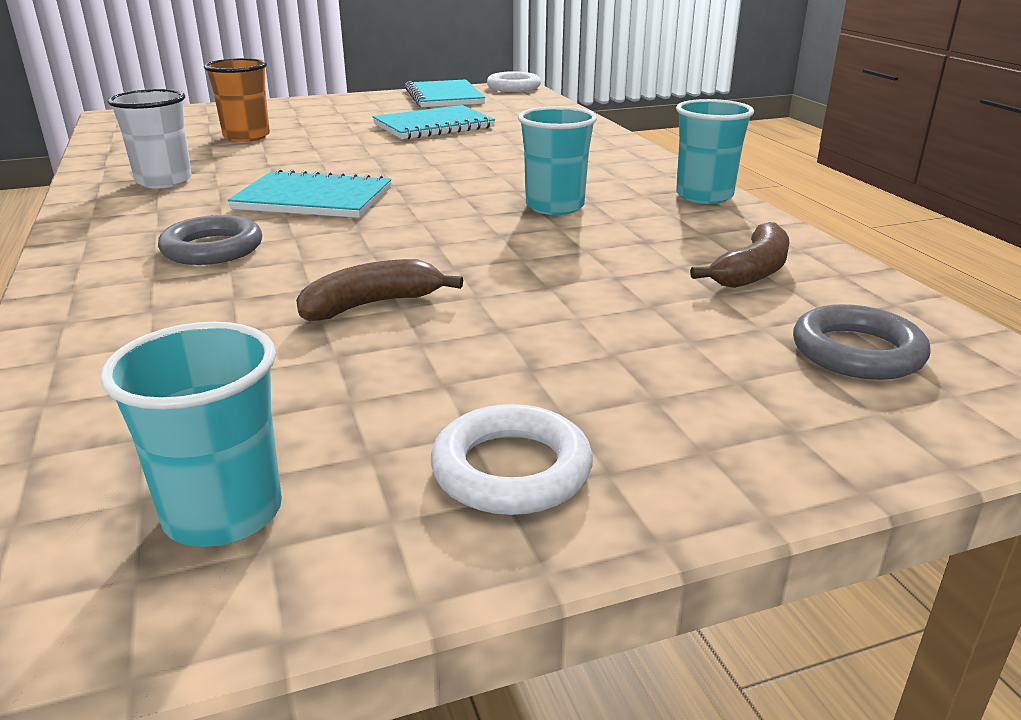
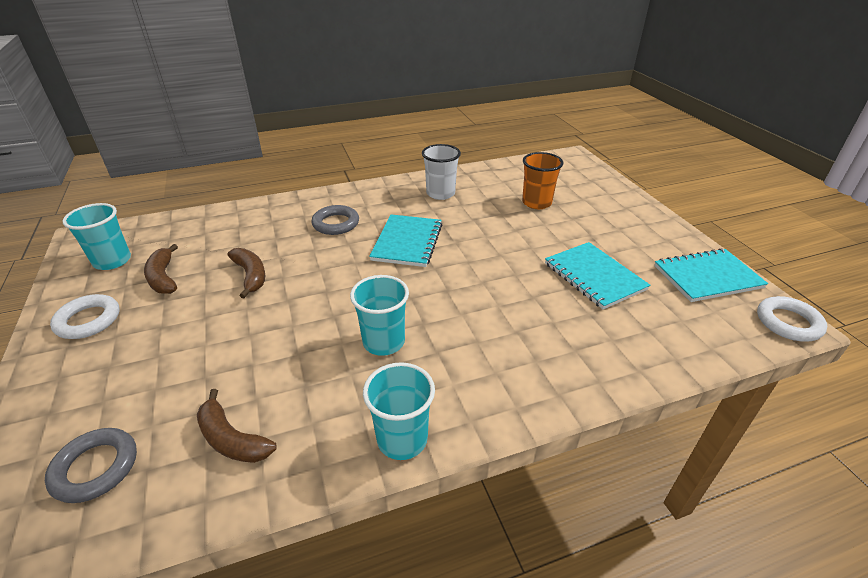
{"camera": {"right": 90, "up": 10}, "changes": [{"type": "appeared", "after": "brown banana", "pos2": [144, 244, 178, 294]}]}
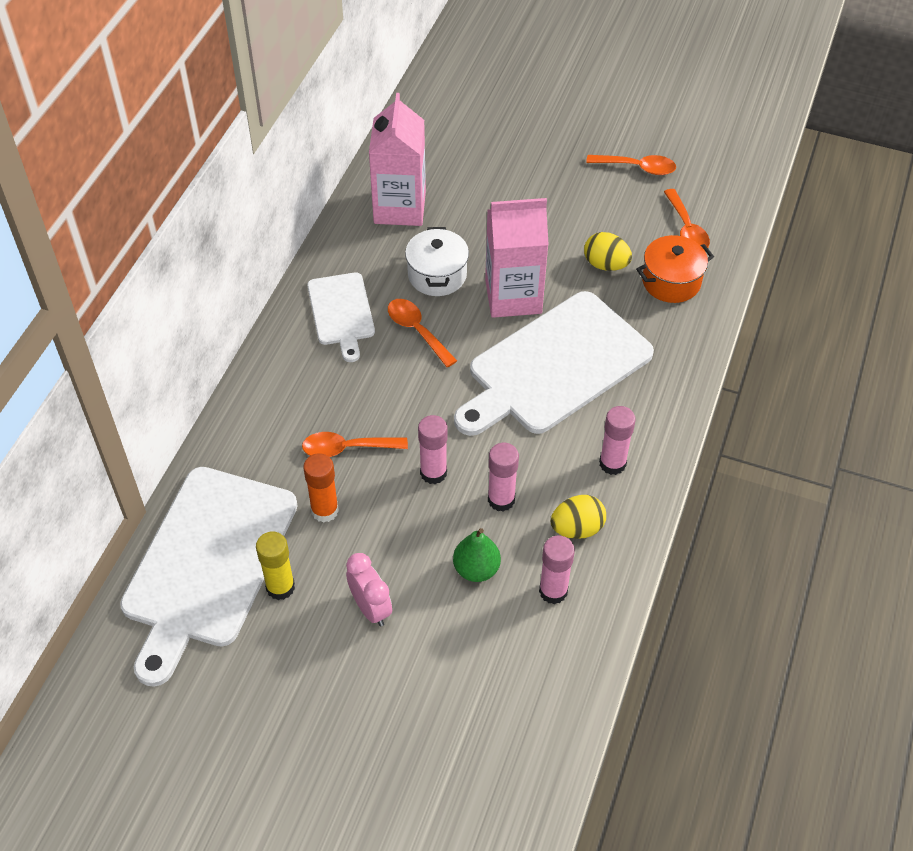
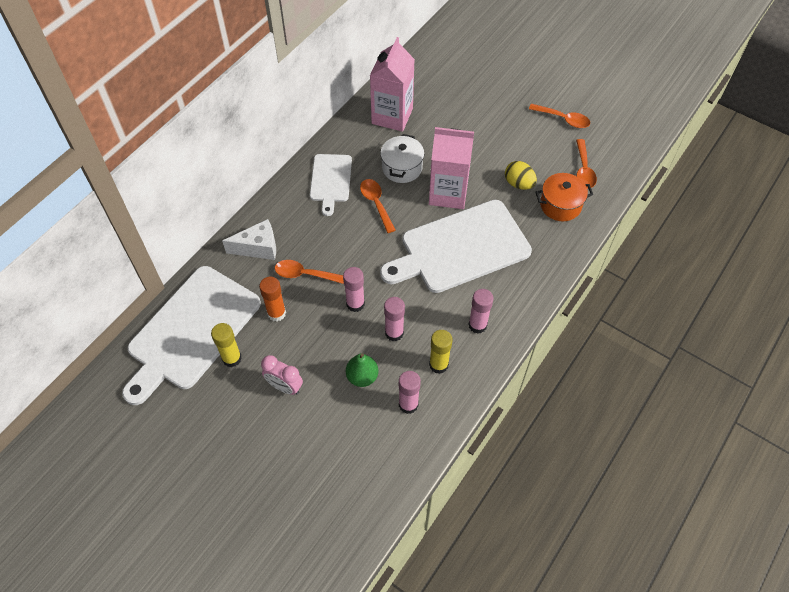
{"camera": {"right": 15, "up": 5}, "changes": [{"type": "appeared", "after": "white cheese", "pos2": [222, 219, 276, 260]}, {"type": "spun", "before": "pink clock", "pos1": [346, 553, 392, 626], "pos2": [261, 355, 303, 395], "turn": 135}, {"type": "exchanged", "before": "yellow egg", "after": "yellow glue stick", "pos1": [551, 495, 606, 539], "pos2": [429, 330, 453, 374]}]}
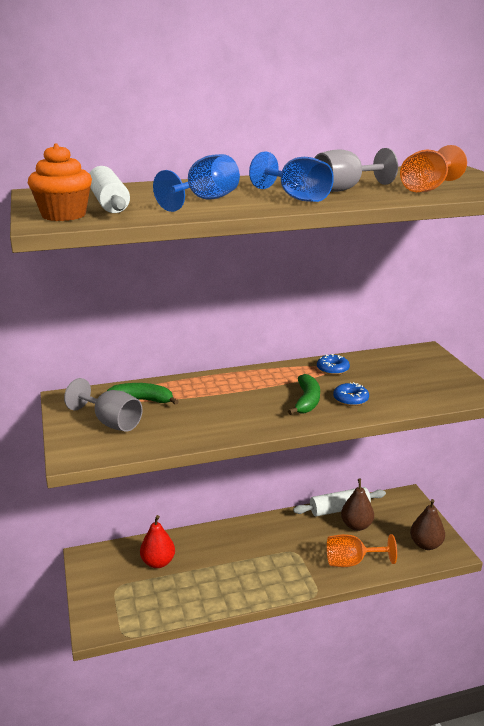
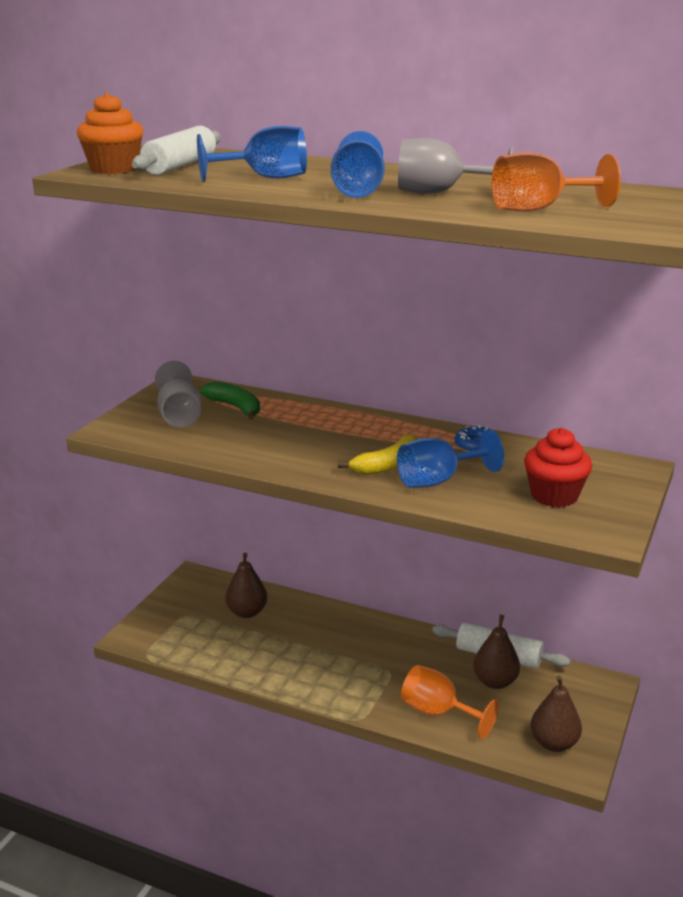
{"camera": {"right": 40, "up": 0}, "changes": [{"type": "colour", "before": "red pear", "after": "brown pear", "pos1": [140, 515, 175, 568], "pos2": [225, 552, 268, 618]}, {"type": "colour", "before": "green banana", "after": "yellow banana", "pos1": [288, 374, 320, 415], "pos2": [338, 434, 418, 475]}, {"type": "exchanged", "before": "blue donut", "after": "blue goblet", "pos1": [333, 382, 369, 406], "pos2": [397, 429, 504, 488]}, {"type": "appeared", "after": "red cupcake", "pos2": [524, 428, 592, 507]}]}
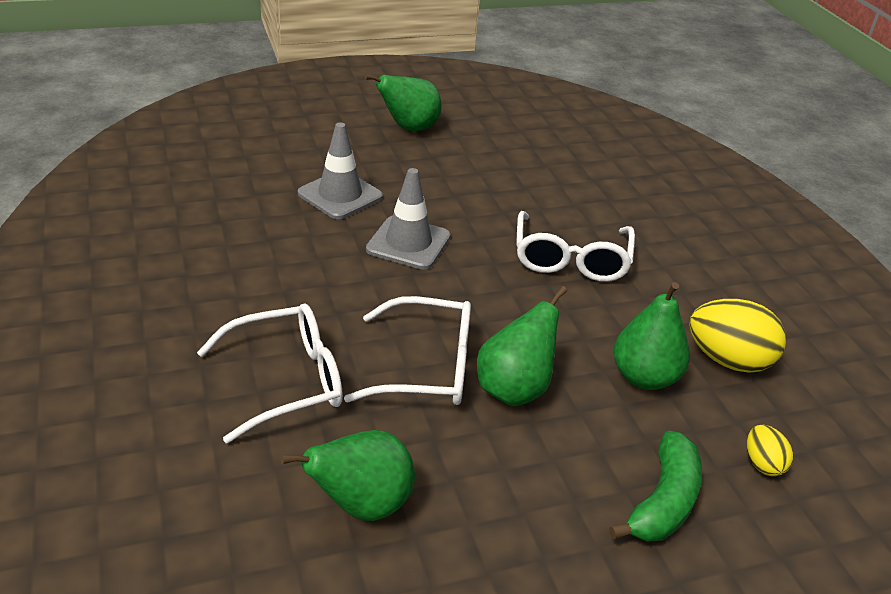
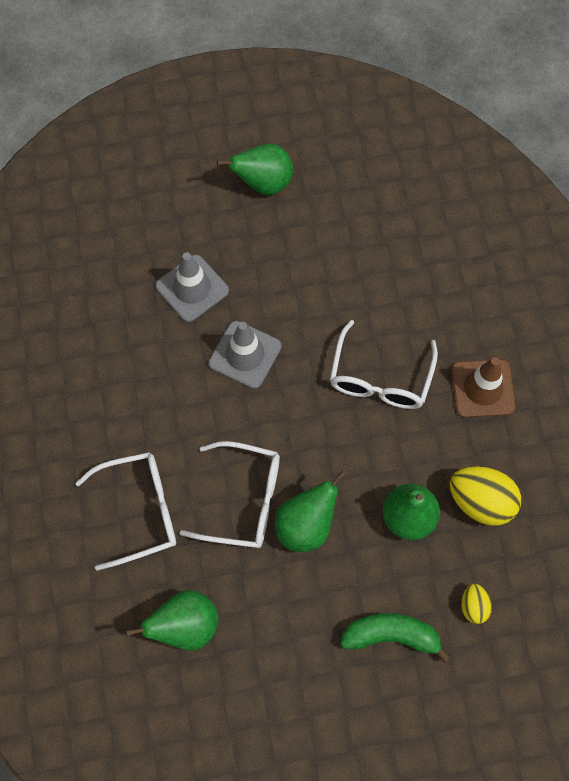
{"camera": {"right": 10, "up": 30}, "changes": [{"type": "spun", "before": "green banana", "pos1": [609, 431, 702, 542], "pos2": [340, 613, 451, 663], "turn": -120}, {"type": "appeared", "after": "brown traffic cone", "pos2": [451, 357, 516, 418]}]}
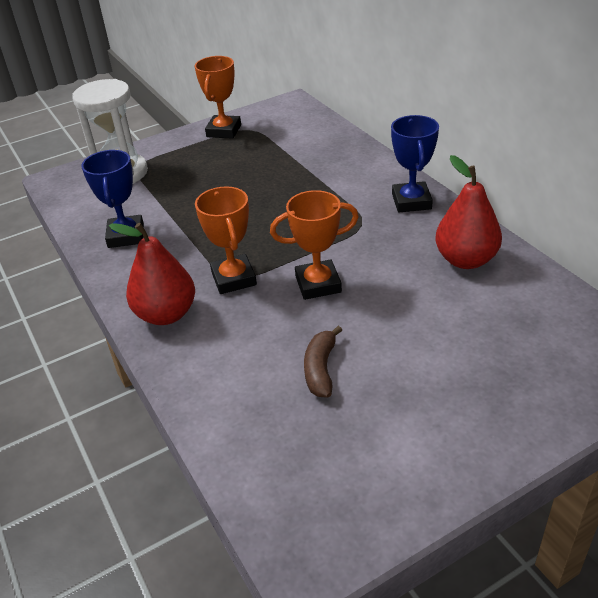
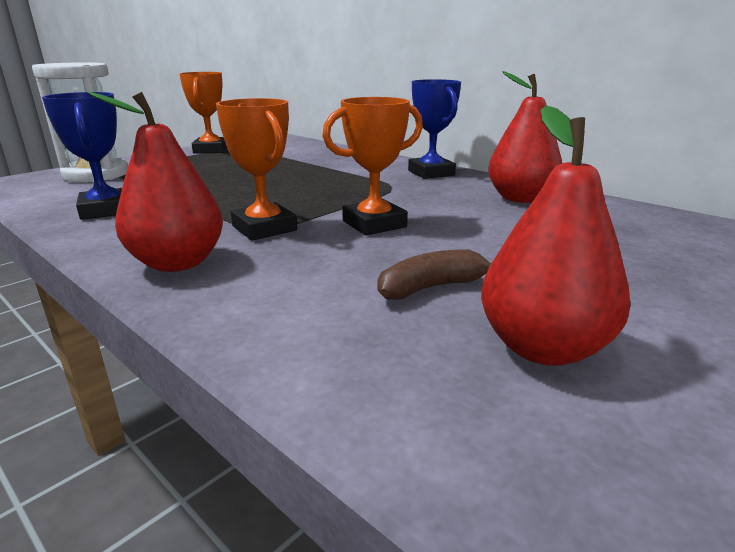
{"camera": {"right": -20, "up": -15}, "changes": [{"type": "spun", "before": "brown banana", "pos1": [304, 326, 342, 397], "pos2": [377, 249, 491, 300], "turn": 75}, {"type": "appeared", "after": "red pear", "pos2": [481, 106, 630, 366]}]}
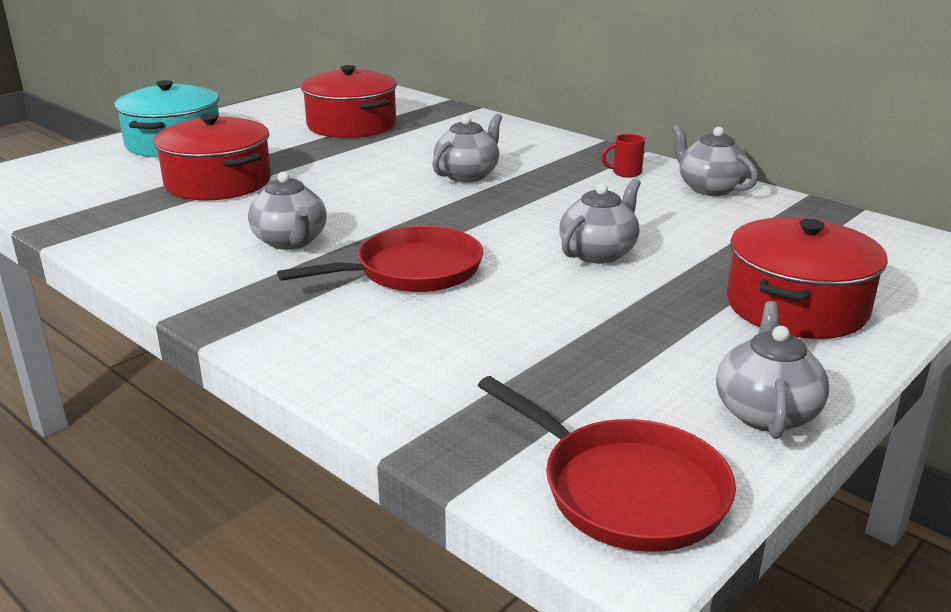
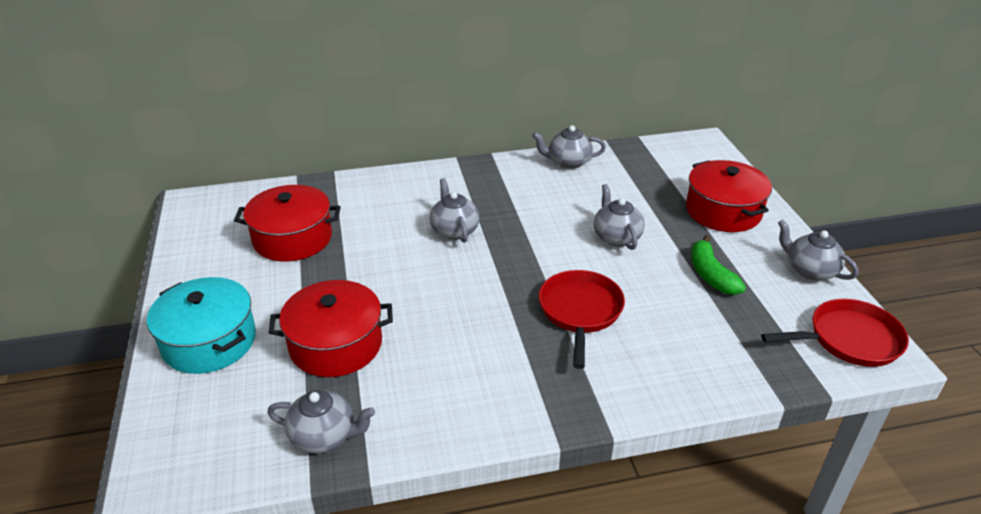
{"camera": {"right": -55, "up": 10}, "changes": [{"type": "relocated", "before": "grey teapot", "pos1": [248, 172, 327, 250], "pos2": [267, 390, 375, 454]}, {"type": "appeared", "after": "green banana", "pos2": [691, 235, 746, 295]}, {"type": "missing", "before": "red mug", "pos1": [601, 134, 645, 178]}]}
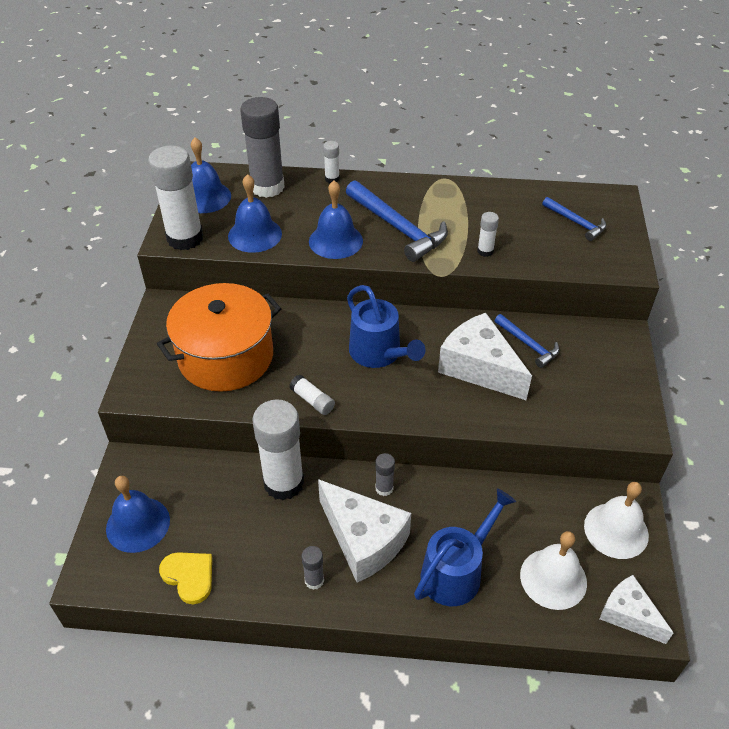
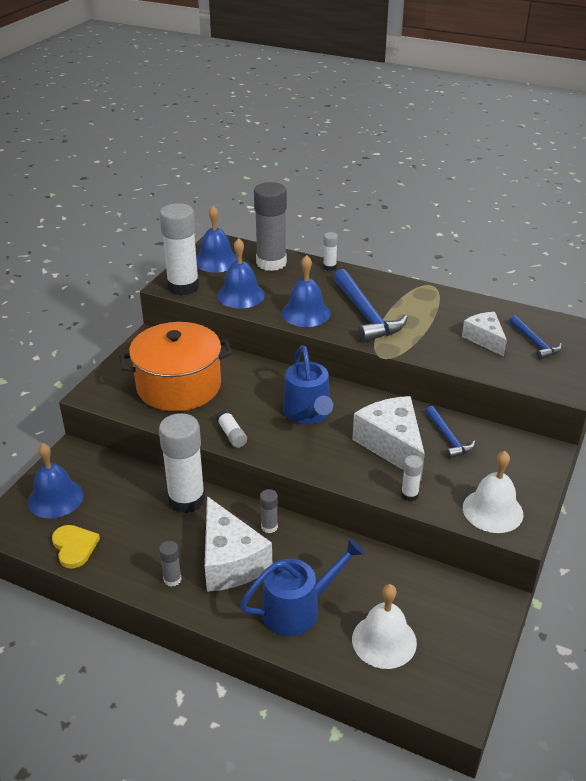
{"camera": {"right": 20, "up": -10}, "changes": [{"type": "relocated", "before": "white glue stick", "pos1": [477, 212, 499, 257], "pos2": [401, 455, 423, 501]}, {"type": "relocated", "before": "white cheese", "pos1": [600, 575, 674, 644], "pos2": [462, 312, 507, 356]}, {"type": "relocated", "before": "white bell", "pos1": [584, 482, 649, 559], "pos2": [463, 451, 523, 533]}]}
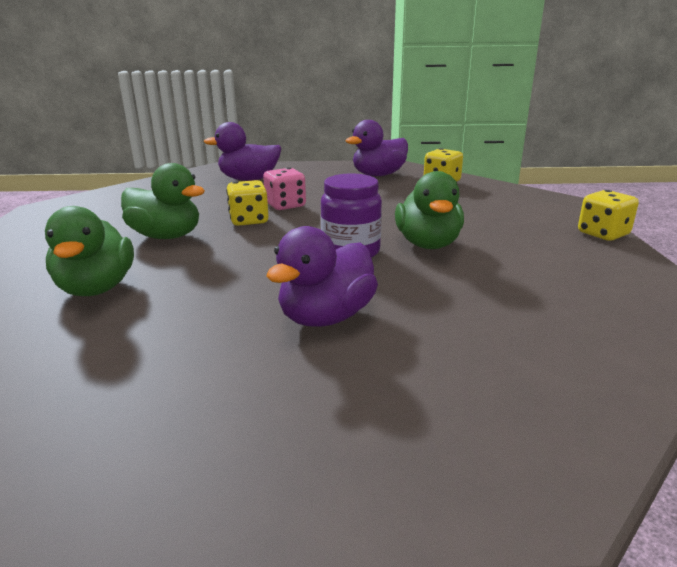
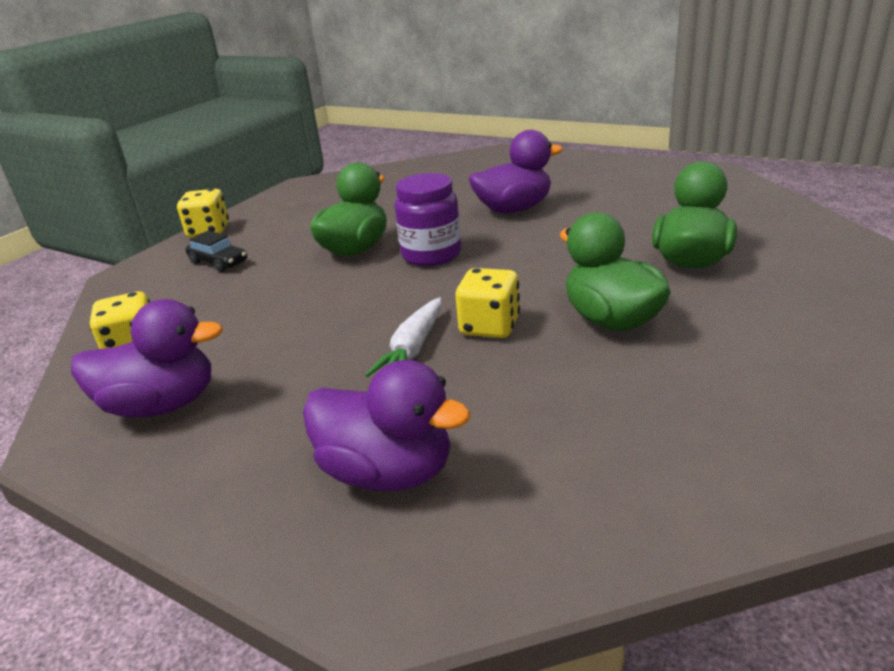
{"camera": {"right": -145, "up": 5}, "changes": [{"type": "appeared", "after": "black car", "pos2": [185, 231, 247, 272]}, {"type": "exchanged", "before": "pink dice", "after": "white carrot", "pos1": [263, 167, 306, 210], "pos2": [365, 297, 442, 377]}]}
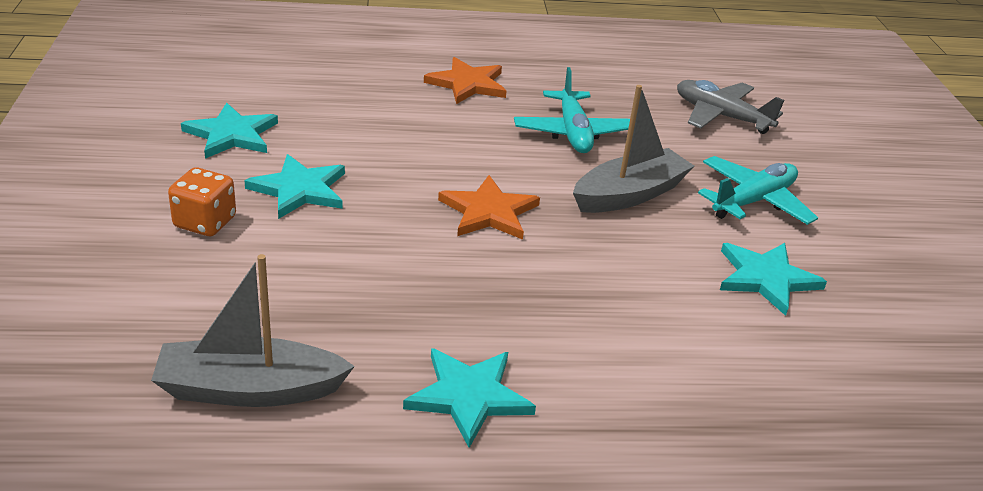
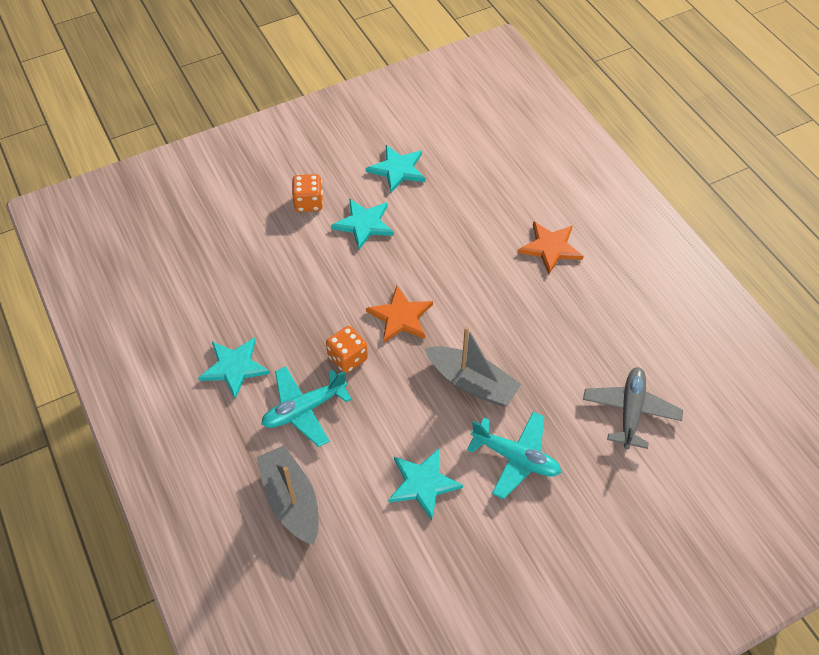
{"camera": {"right": 70, "up": 20}, "changes": [{"type": "relocated", "before": "grey boat", "pos1": [151, 254, 355, 407], "pos2": [256, 445, 319, 545]}, {"type": "relocated", "before": "turquoise plane", "pos1": [514, 67, 630, 153], "pos2": [262, 366, 352, 447]}, {"type": "appeared", "after": "orange dice", "pos2": [326, 326, 368, 373]}]}
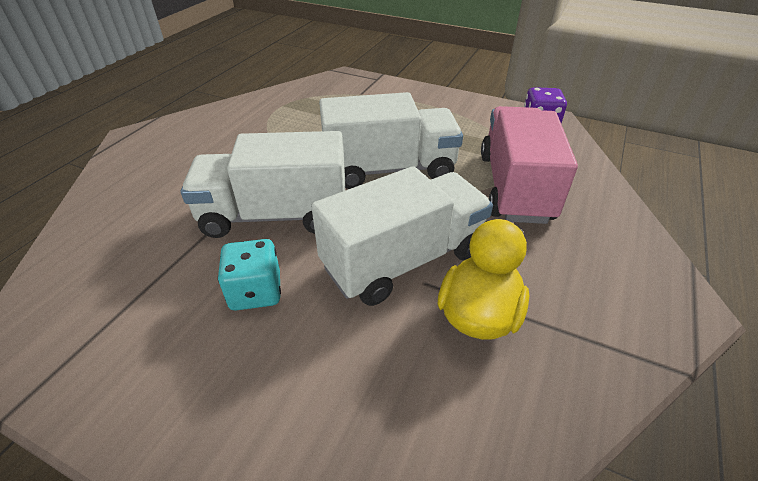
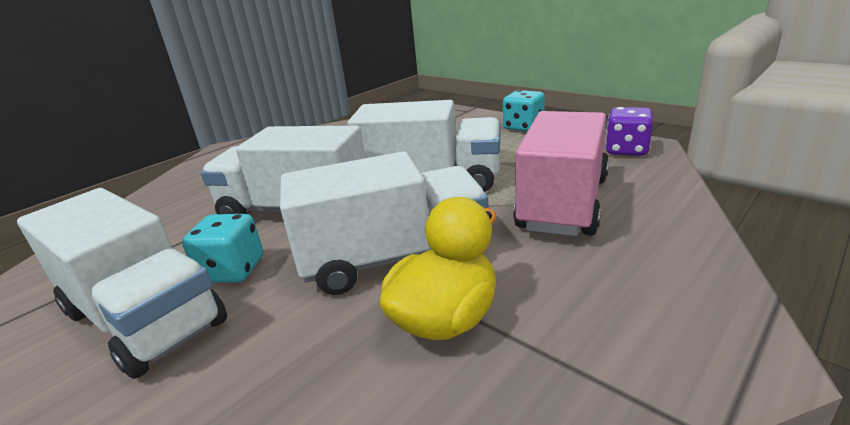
{"camera": {"right": 20, "up": -15}, "changes": [{"type": "appeared", "after": "white truck", "pos2": [17, 188, 227, 379]}, {"type": "appeared", "after": "turquoise dice", "pos2": [503, 90, 545, 131]}]}
